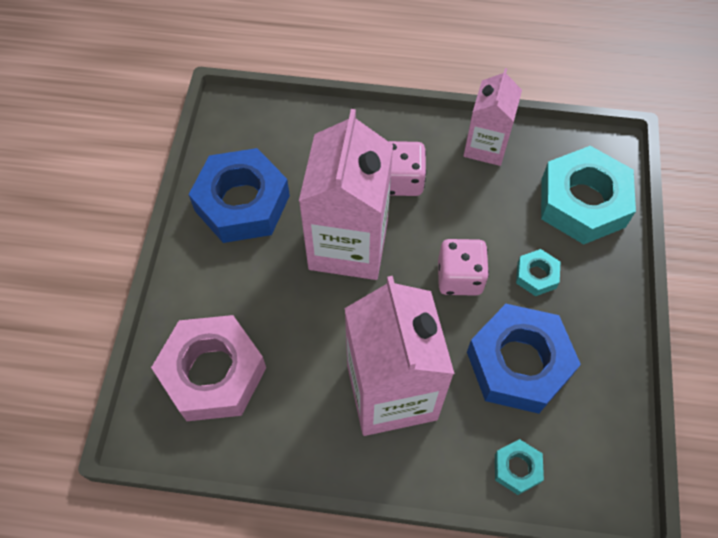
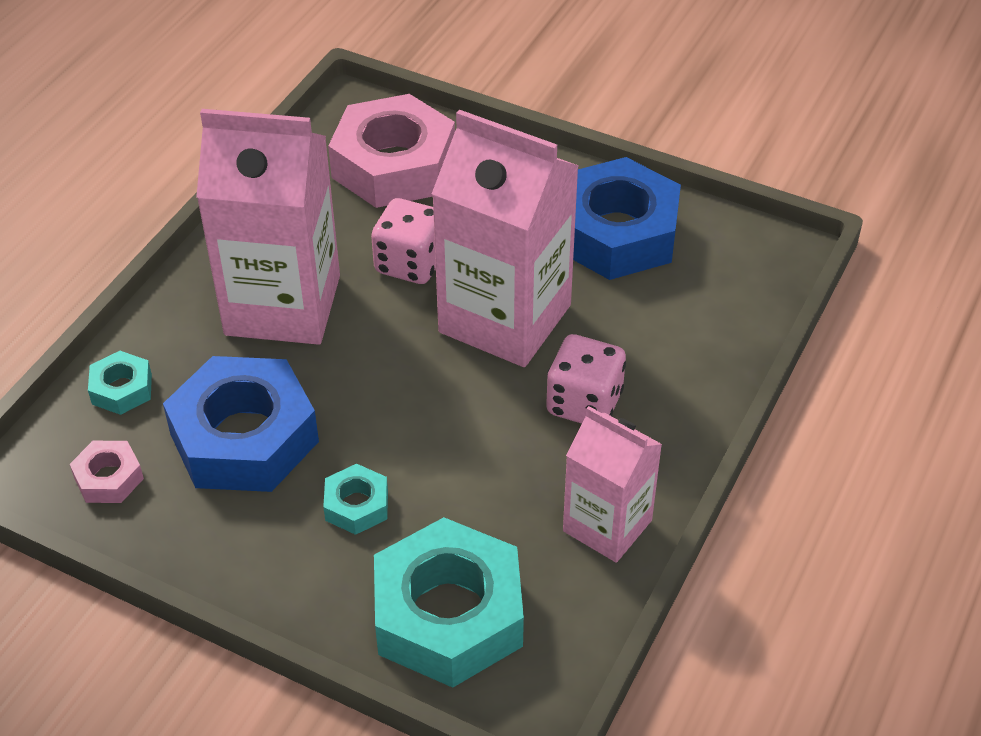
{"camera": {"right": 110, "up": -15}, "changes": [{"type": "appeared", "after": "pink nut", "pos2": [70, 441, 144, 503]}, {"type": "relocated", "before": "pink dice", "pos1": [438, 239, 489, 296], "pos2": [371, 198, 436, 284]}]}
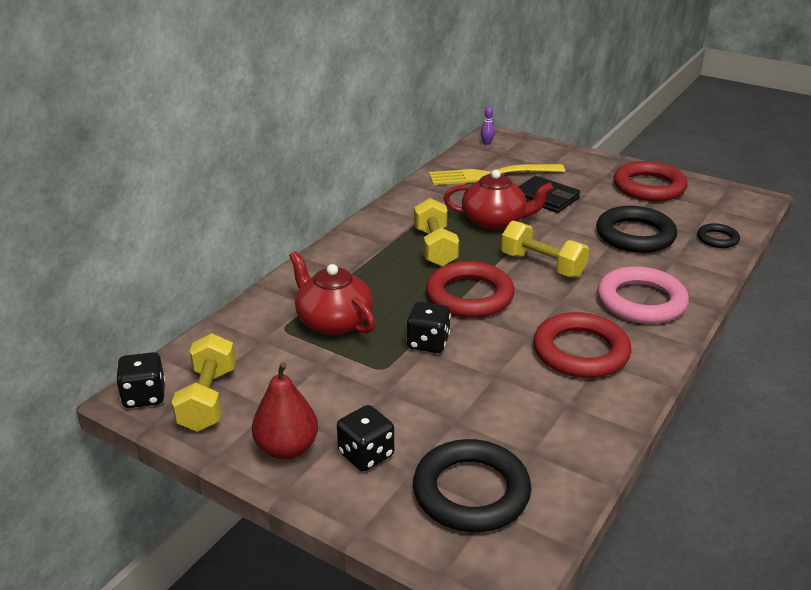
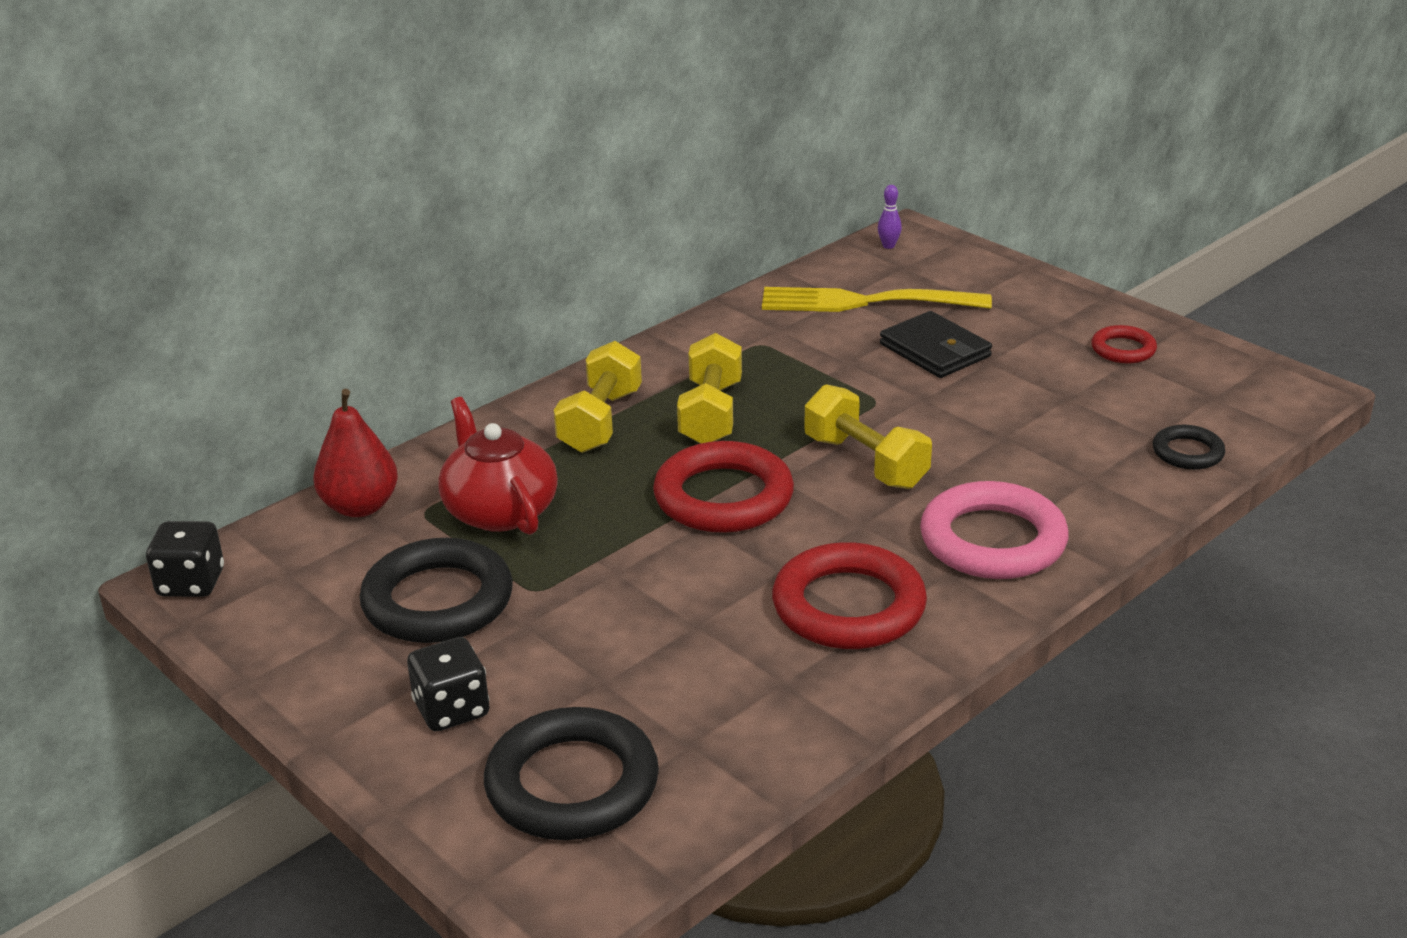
{"camera": {"right": 15, "up": 0}, "changes": [{"type": "relocated", "before": "red pear", "pos1": [252, 362, 318, 460], "pos2": [314, 389, 398, 517]}, {"type": "relocated", "before": "black ring", "pos1": [596, 206, 677, 253], "pos2": [359, 538, 513, 643]}, {"type": "relocated", "before": "yellow dumbbell", "pos1": [171, 333, 236, 432], "pos2": [554, 341, 642, 453]}, {"type": "size", "before": "red ring", "pos1": [614, 161, 688, 201], "pos2": [1091, 325, 1157, 363], "scale": 0.52}, {"type": "missing", "before": "black dice", "pos1": [406, 302, 451, 353]}, {"type": "missing", "before": "red teapot", "pos1": [444, 170, 553, 230]}]}
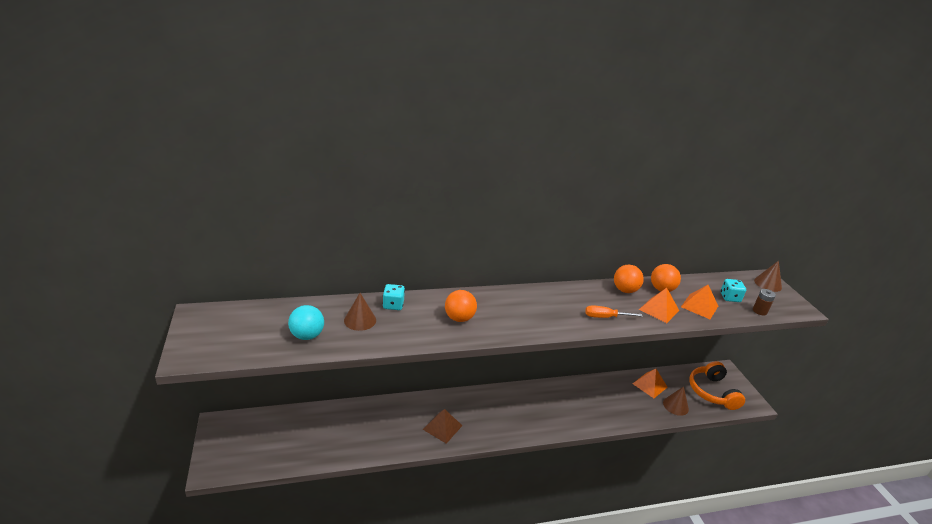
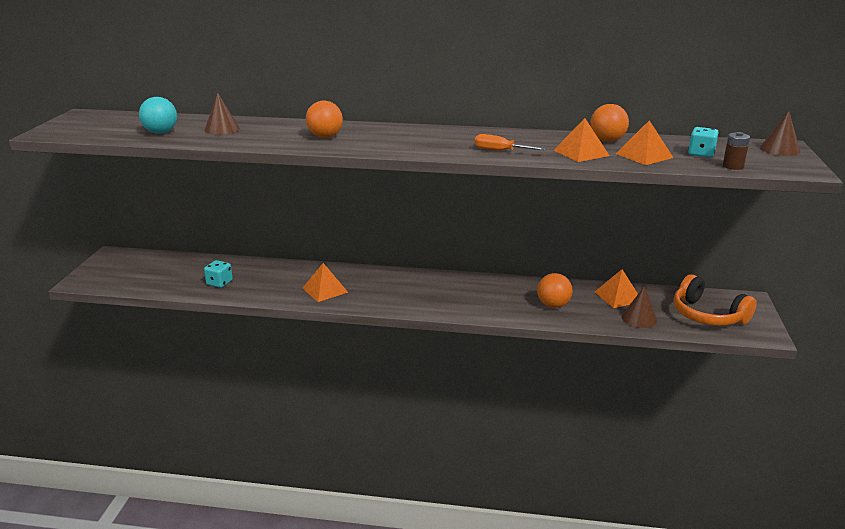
{"camera": {"right": 25, "up": -5}, "changes": [{"type": "relocated", "before": "turquoise dice", "pos1": [383, 284, 405, 310], "pos2": [204, 260, 233, 288]}, {"type": "colour", "before": "brown pyramid", "after": "orange pyramid", "pos1": [423, 409, 463, 444], "pos2": [302, 263, 348, 302]}, {"type": "relocated", "before": "orange ball", "pos1": [614, 265, 644, 293], "pos2": [537, 273, 573, 308]}, {"type": "spun", "before": "orange headphones", "pos1": [689, 361, 745, 410], "pos2": [674, 274, 757, 326], "turn": -60}]}
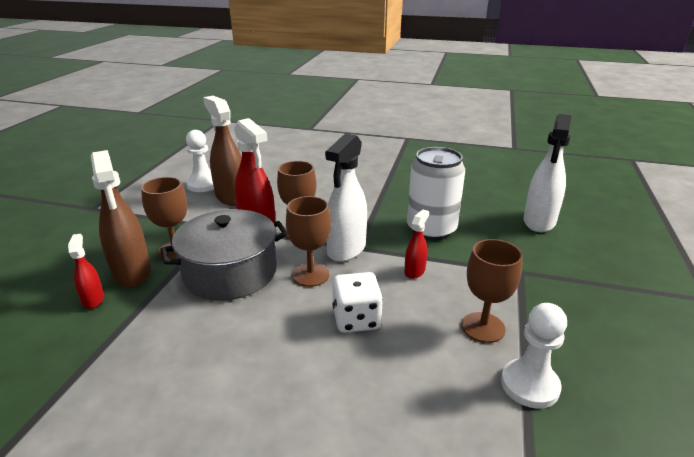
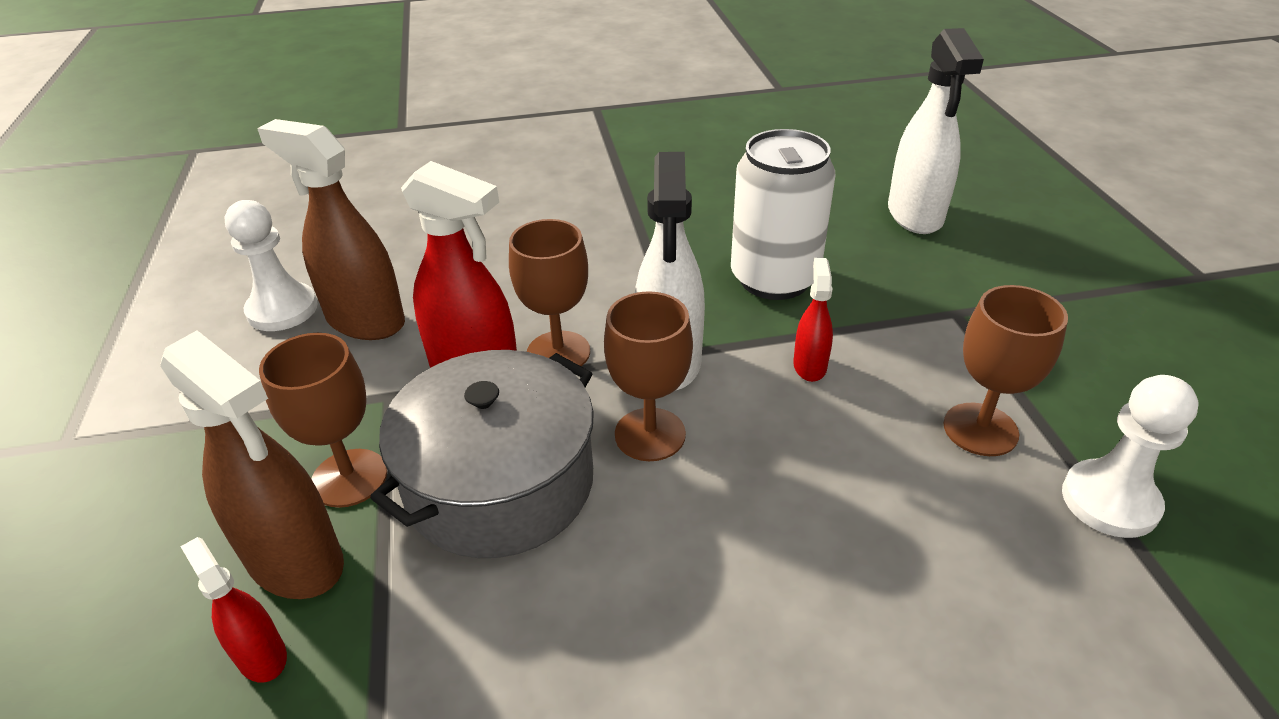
{"camera": {"right": -25, "up": 10}, "changes": [{"type": "missing", "before": "white dice", "pos1": [332, 272, 383, 333]}]}
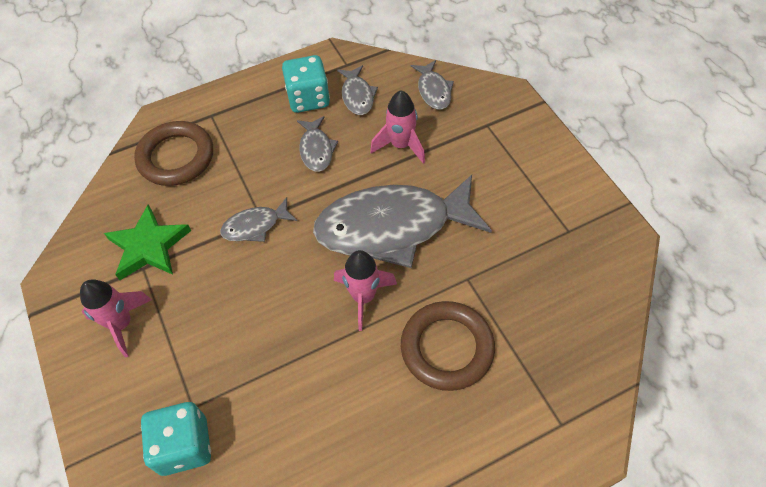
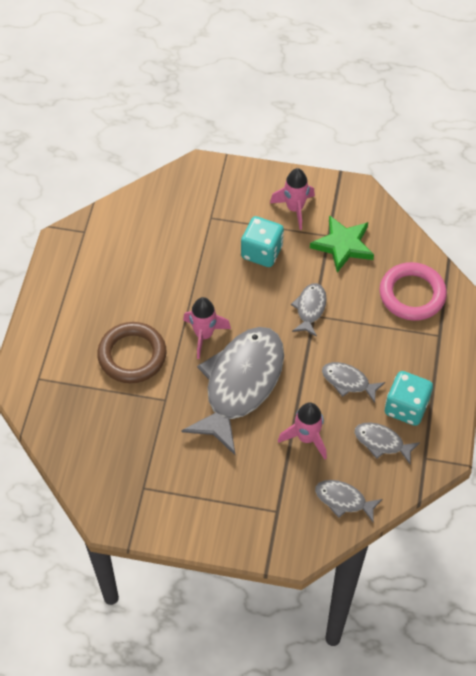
{"camera": {"right": 125, "up": 0}, "changes": [{"type": "relocated", "before": "turquoise dice", "pos1": [141, 402, 211, 476], "pos2": [241, 216, 284, 267]}, {"type": "colour", "before": "brown ring", "after": "pink ring", "pos1": [134, 121, 213, 186], "pos2": [380, 262, 447, 321]}]}
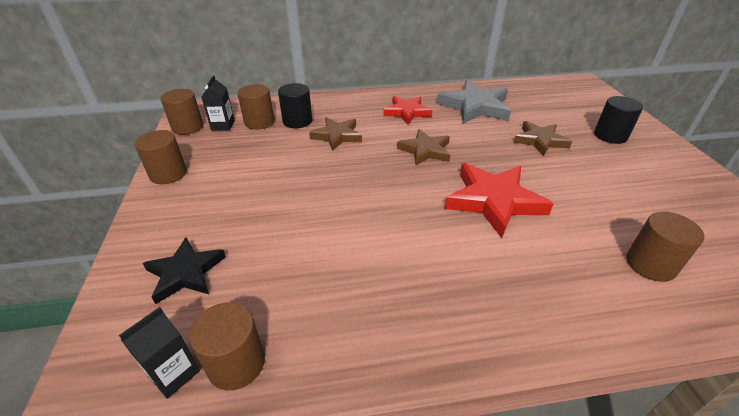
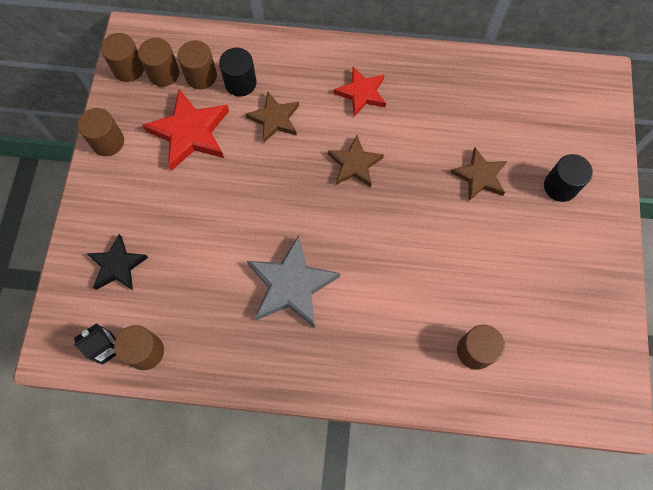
{"camera": {"right": 15, "up": 30}, "changes": [{"type": "exchanged", "before": "black carton", "after": "brown cylinder", "pos1": [201, 75, 235, 131], "pos2": [138, 38, 180, 87]}, {"type": "relocated", "before": "red star", "pos1": [445, 163, 554, 238], "pos2": [142, 89, 229, 171]}, {"type": "relocated", "before": "grey star", "pos1": [437, 80, 511, 124], "pos2": [247, 235, 340, 328]}]}
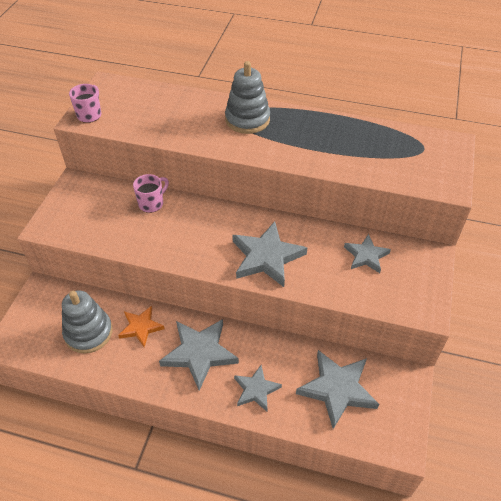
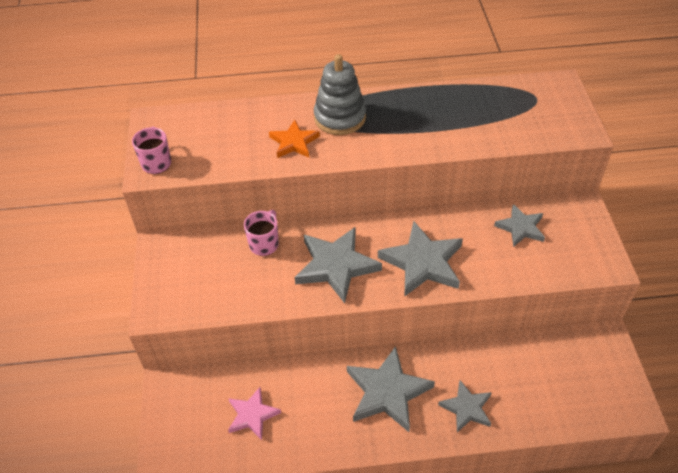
{"camera": {"right": -20, "up": 0}, "changes": [{"type": "exchanged", "before": "grey stacking toy", "after": "pink star", "pos1": [62, 291, 113, 354], "pos2": [228, 387, 281, 440]}, {"type": "relocated", "before": "orange star", "pos1": [118, 306, 165, 347], "pos2": [269, 120, 320, 158]}, {"type": "relocated", "before": "grey star", "pos1": [296, 350, 379, 429], "pos2": [295, 227, 382, 303]}]}
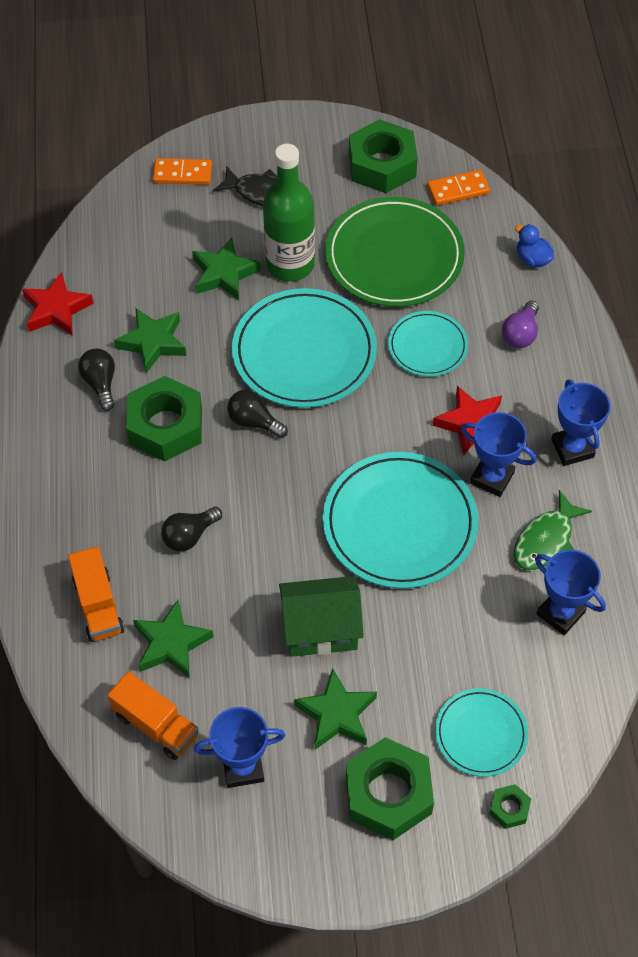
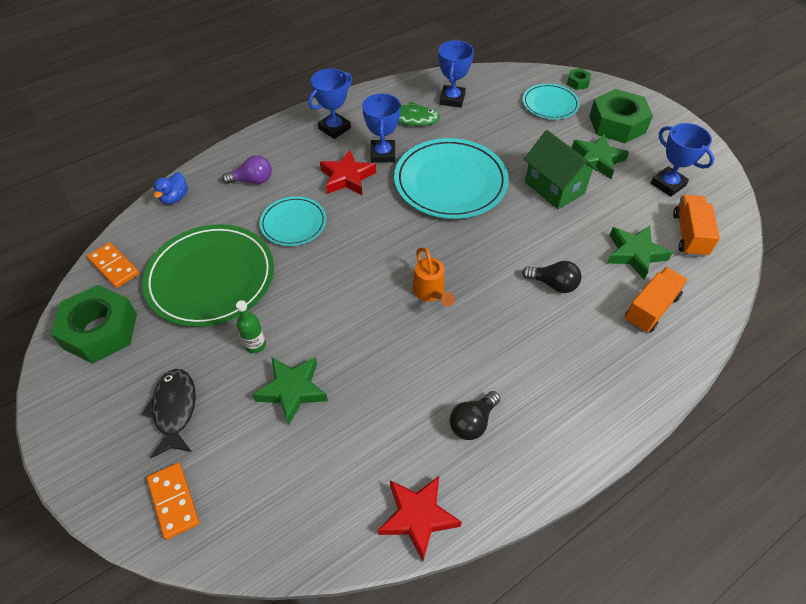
{"camera": {"right": -120, "up": -5}, "changes": [{"type": "size", "before": "green bottle", "pos1": [263, 144, 315, 281], "pos2": [236, 300, 266, 353], "scale": 0.44}, {"type": "exchanged", "before": "black light bulb", "after": "orange watering can", "pos1": [227, 390, 288, 438], "pos2": [412, 247, 455, 307]}, {"type": "missing", "before": "green star", "pos1": [114, 308, 186, 373]}, {"type": "missing", "before": "green nut", "pos1": [126, 376, 202, 461]}, {"type": "missing", "before": "turquoise plate", "pos1": [232, 288, 377, 408]}]}
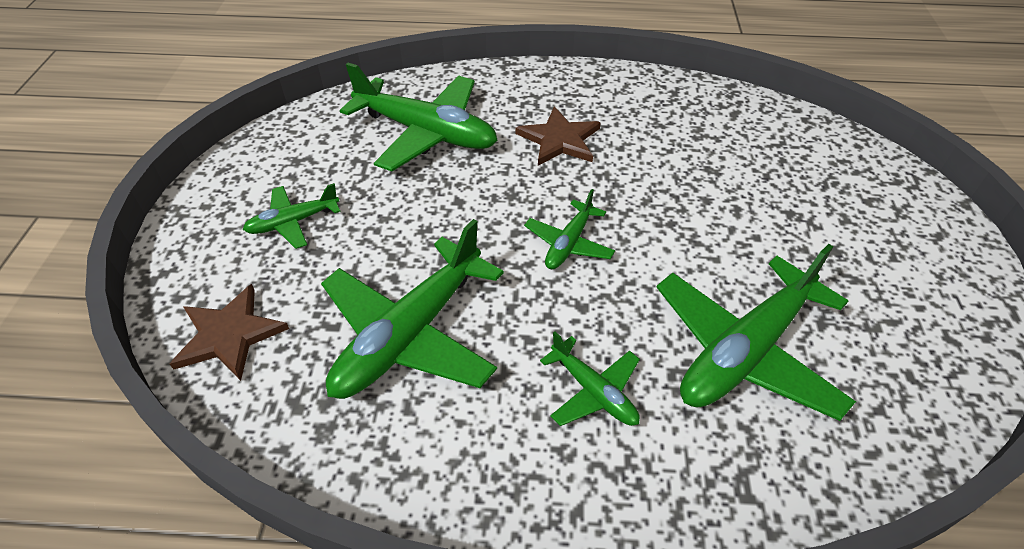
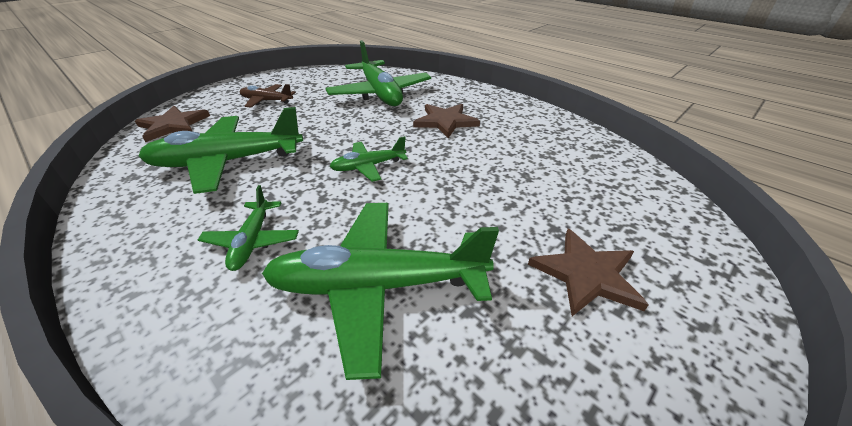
{"camera": {"right": 40, "up": -10}, "changes": [{"type": "colour", "before": "green plane", "after": "brown plane", "pos1": [243, 183, 341, 249], "pos2": [240, 84, 296, 107]}, {"type": "appeared", "after": "brown star", "pos2": [528, 229, 649, 316]}]}
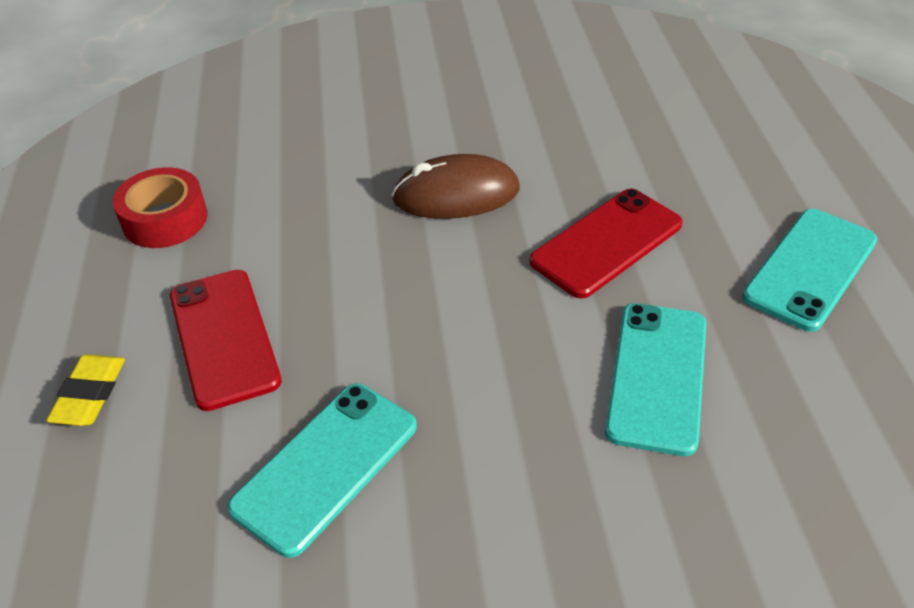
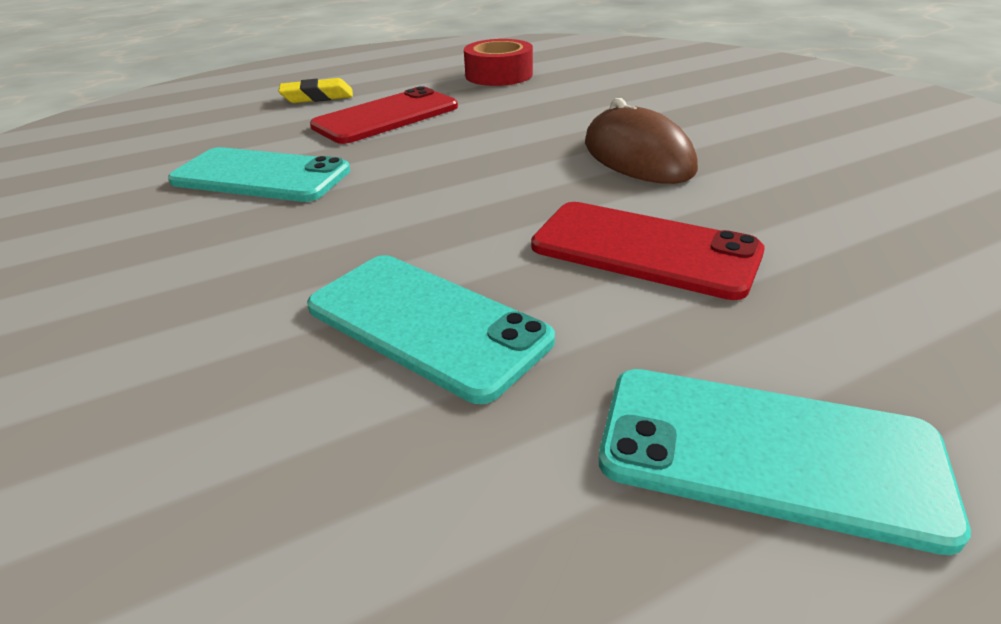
{"camera": {"right": 70, "up": -10}, "changes": [{"type": "spun", "before": "turquoise phone", "pos1": [605, 303, 707, 456], "pos2": [307, 255, 555, 404], "turn": 45}]}
